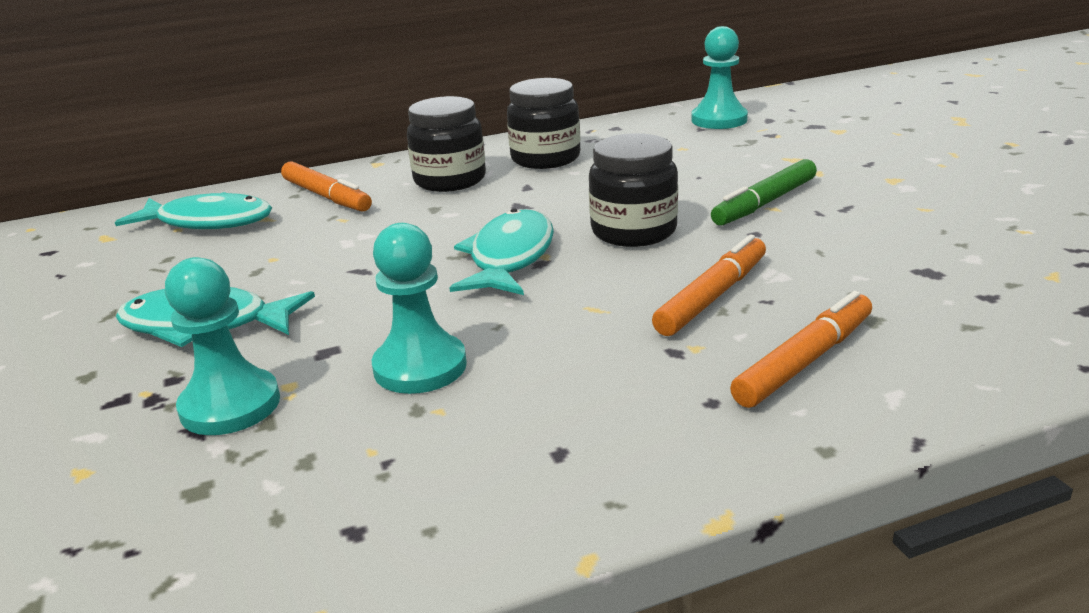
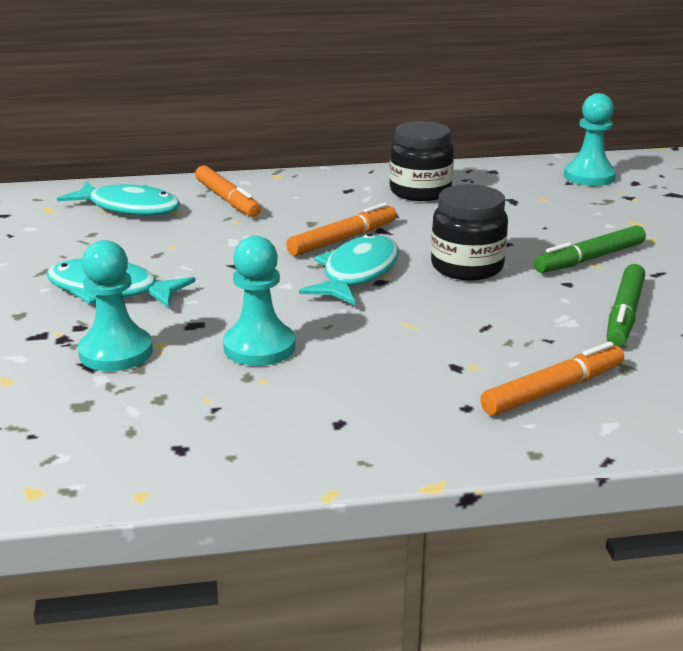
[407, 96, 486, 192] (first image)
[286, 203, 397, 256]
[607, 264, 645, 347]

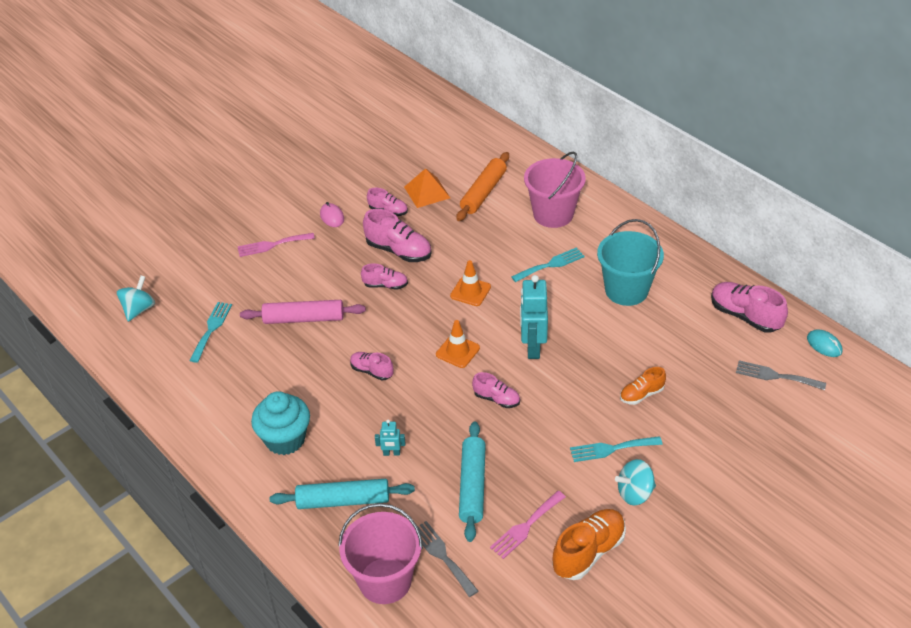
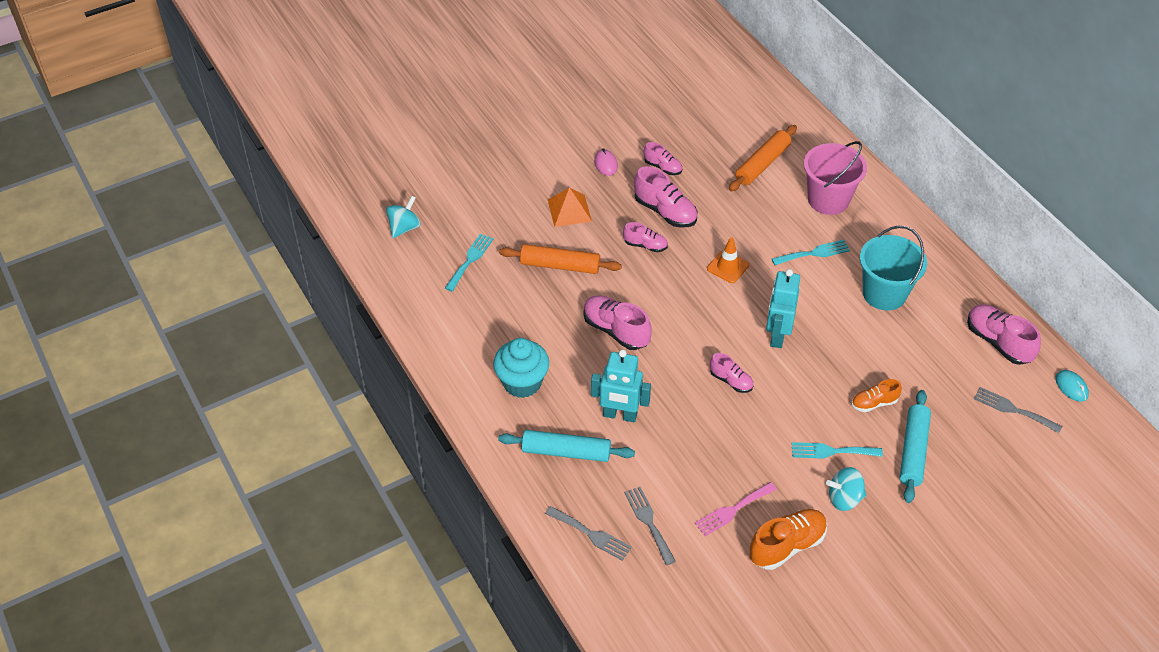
[548, 187, 592, 227]
[238, 233, 315, 257] (first image)
[499, 244, 622, 274]
[436, 320, 480, 368] (first image)
[584, 295, 652, 350]
[591, 350, 651, 422]
[900, 390, 931, 503]
[545, 506, 632, 561]

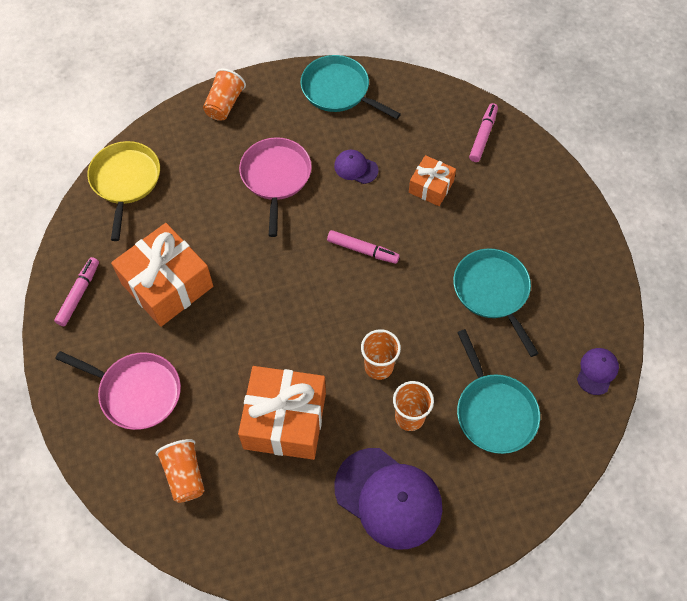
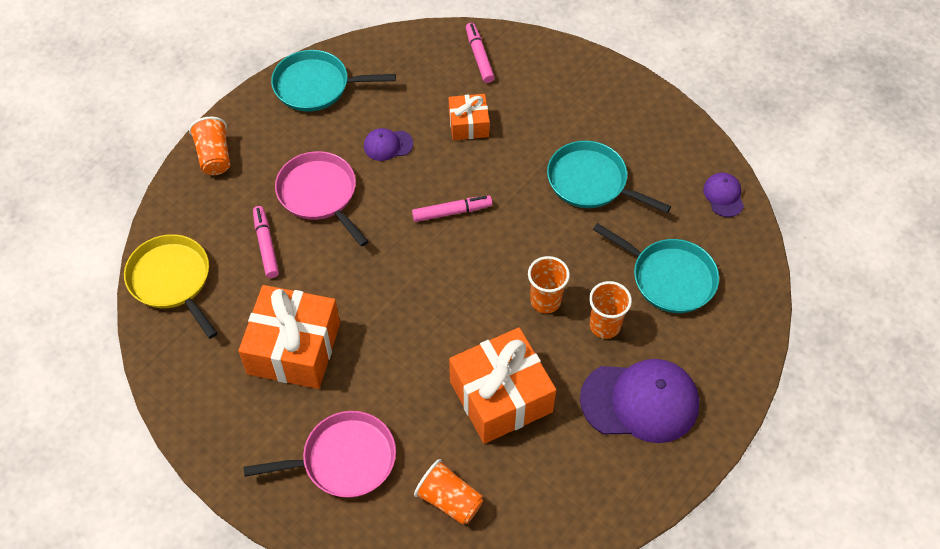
[253, 206, 279, 278]

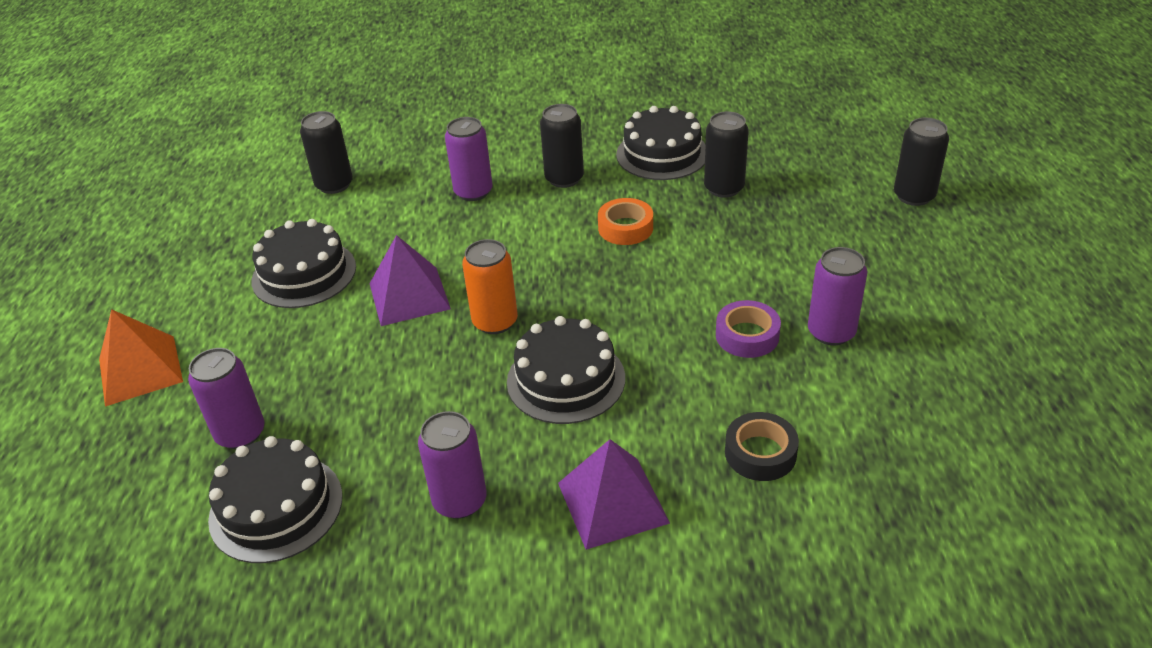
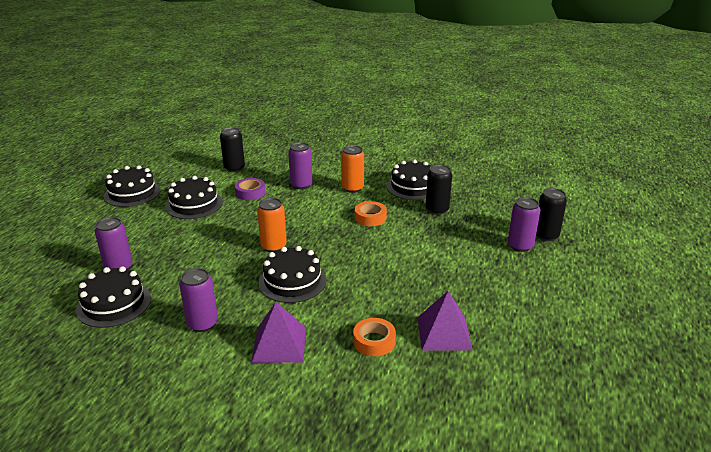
[341, 145, 364, 193]
[417, 291, 472, 350]
[508, 197, 541, 252]
[235, 178, 266, 200]
[99, 309, 183, 407] (first image)
[353, 318, 396, 356]
[104, 165, 161, 207]

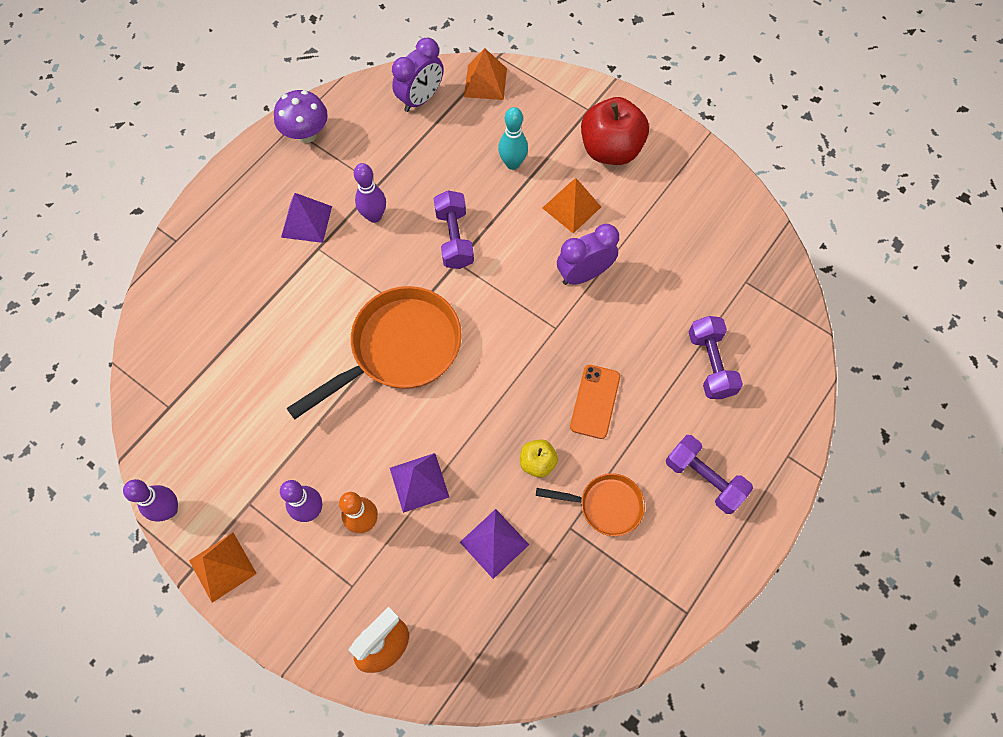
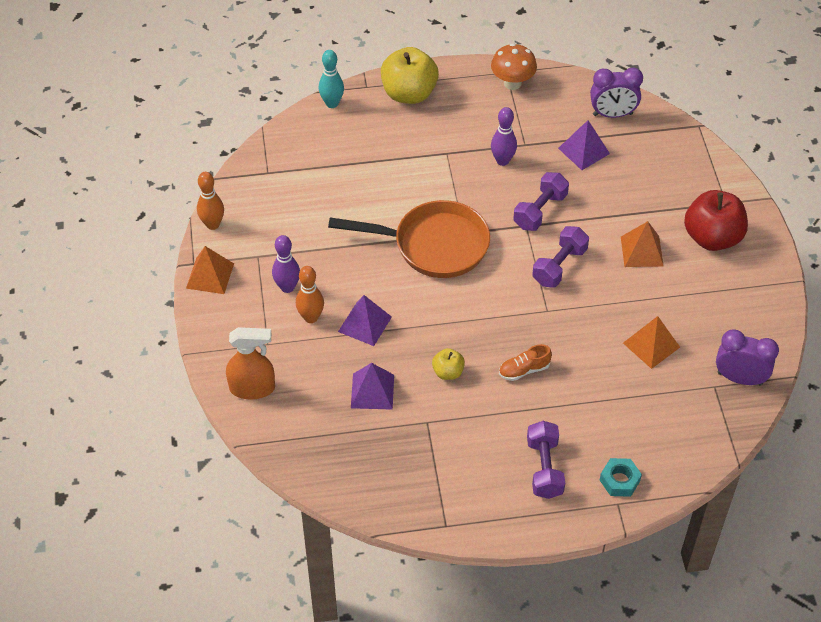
[623, 316, 680, 369]
[491, 43, 537, 90]
[319, 50, 344, 108]
[558, 120, 610, 170]
[716, 329, 779, 386]
[532, 226, 589, 288]
[499, 344, 552, 381]
[536, 473, 645, 536] (first image)
[197, 172, 224, 230]
[381, 47, 439, 104]
[600, 458, 642, 497]

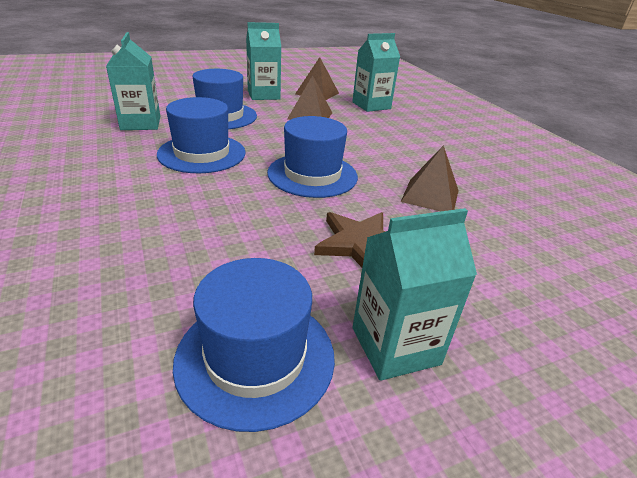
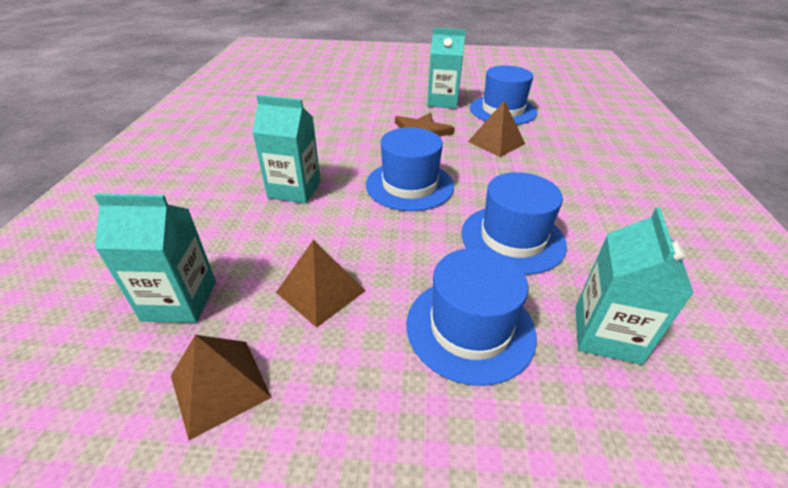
[252, 95, 321, 204]
[468, 100, 525, 157]

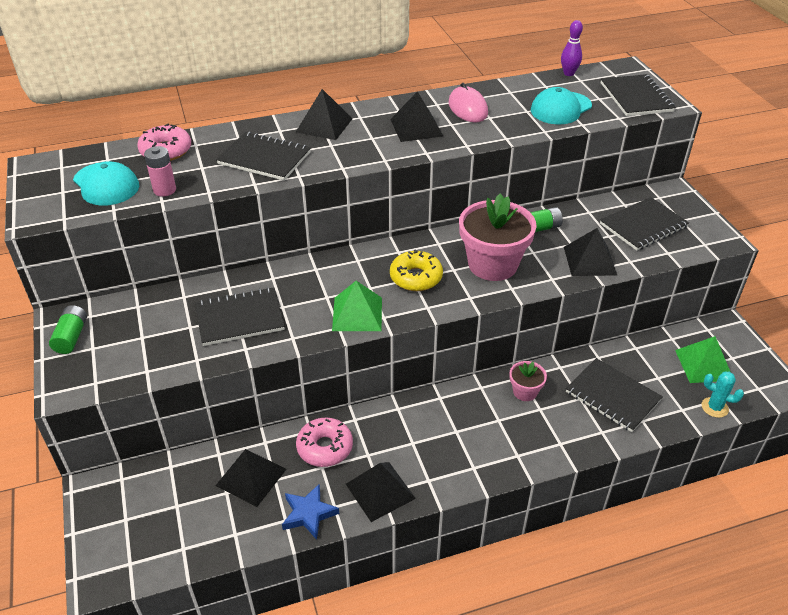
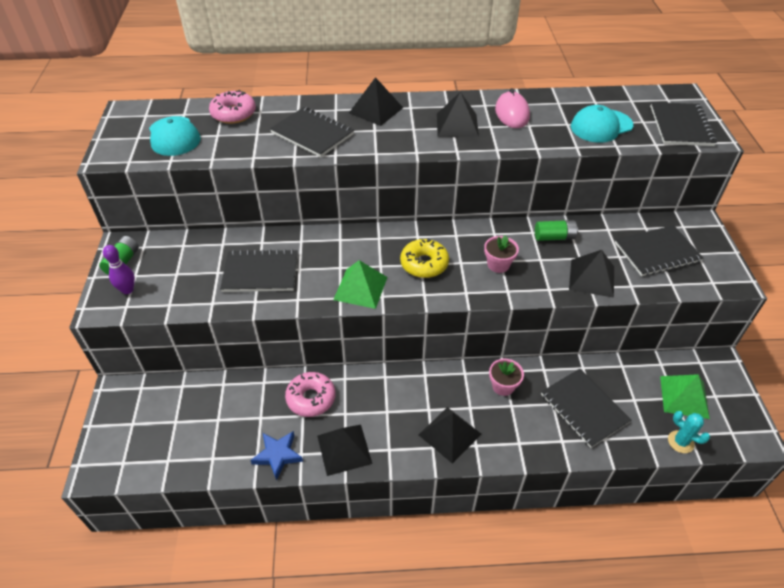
[103, 245, 135, 294]
[144, 146, 176, 197] (first image)
[484, 235, 519, 273]
[419, 407, 481, 464]

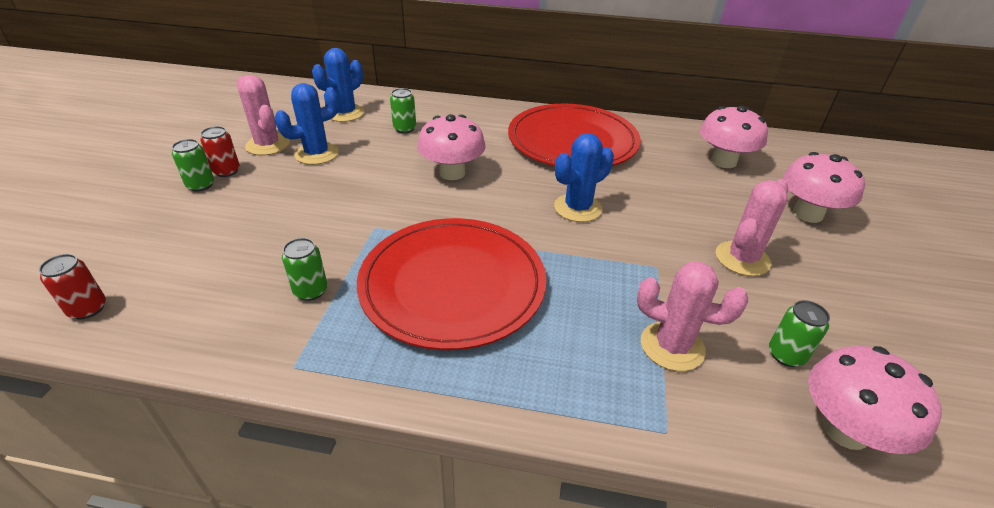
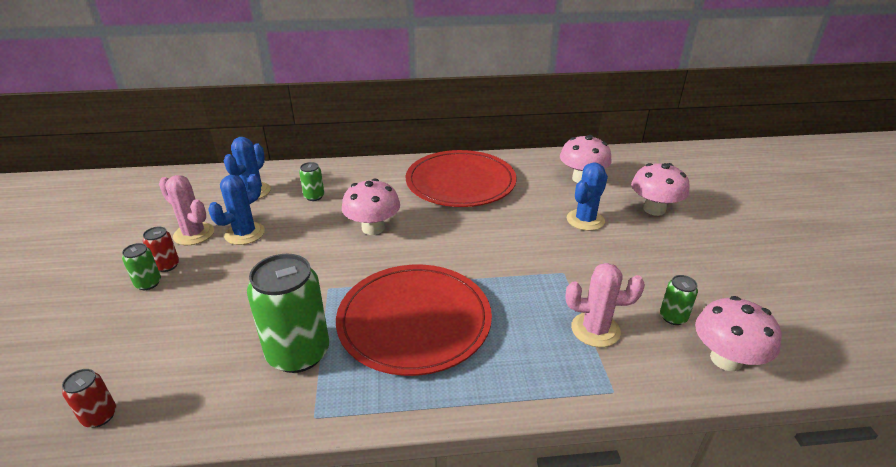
[567, 162, 608, 231]
[716, 179, 788, 276] (first image)
[247, 254, 329, 373]

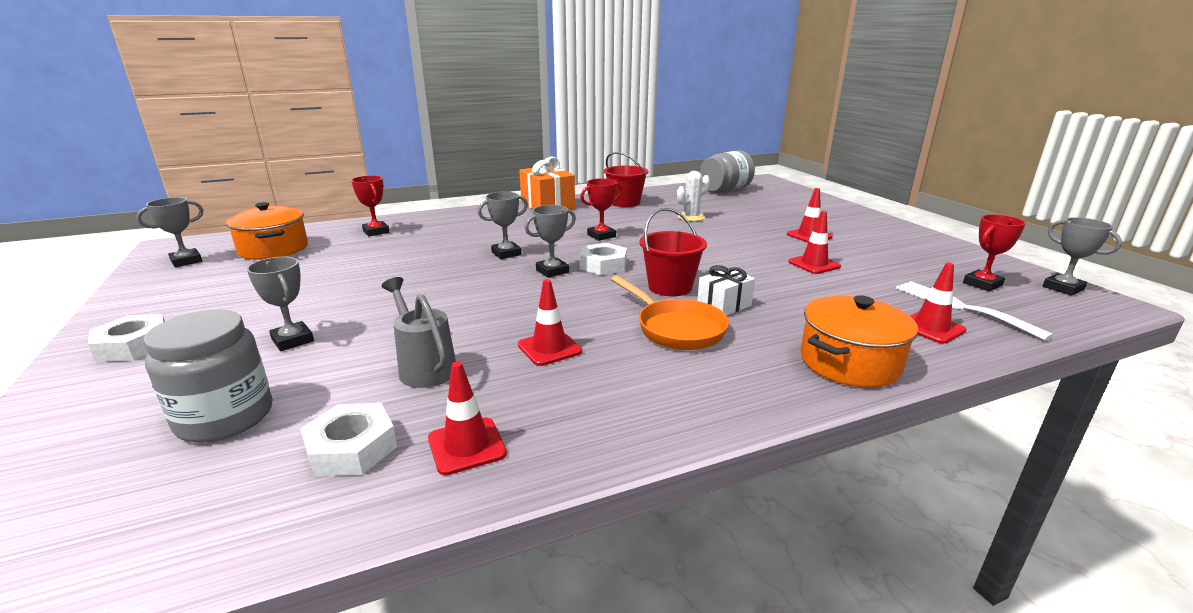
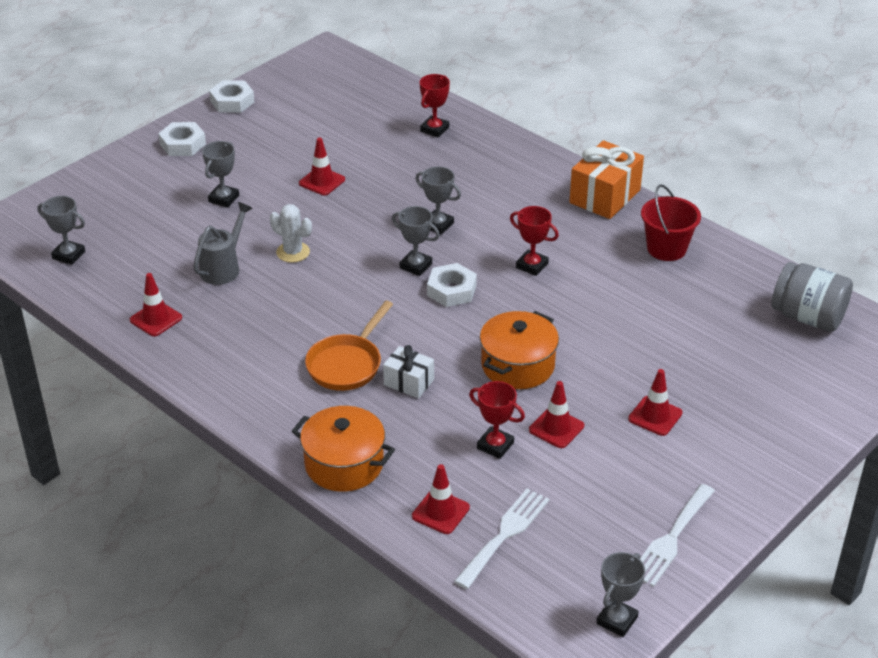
[270, 204, 312, 263]
[38, 196, 85, 265]
[480, 311, 559, 389]
[639, 208, 707, 296] (first image)
[469, 381, 525, 459]
[299, 138, 345, 195]
[144, 310, 273, 443] (first image)
[209, 80, 254, 113]
[640, 484, 715, 587]

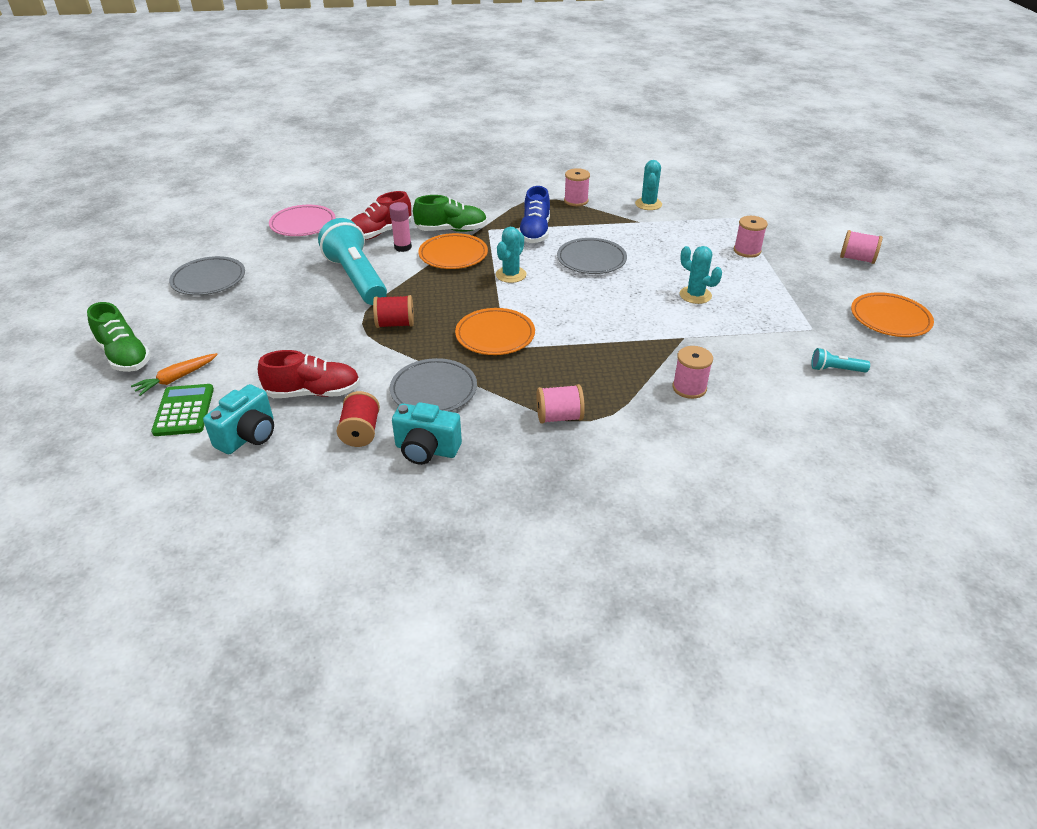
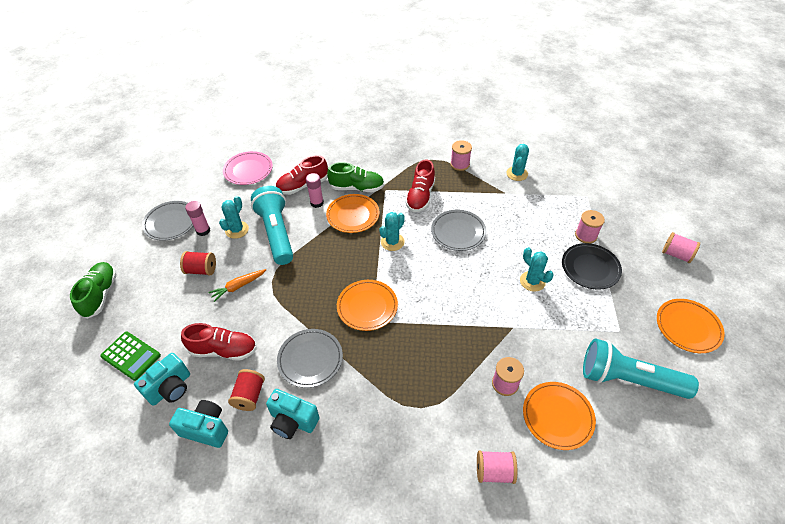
[405, 159, 435, 212]
[180, 251, 216, 275]
[70, 262, 117, 319]
[583, 339, 699, 399]
[208, 269, 266, 302]
[100, 332, 161, 381]
[477, 450, 517, 484]
[219, 196, 249, 239]
[185, 201, 210, 236]
[562, 243, 622, 290]
[523, 382, 596, 450]
[169, 400, 228, 448]

